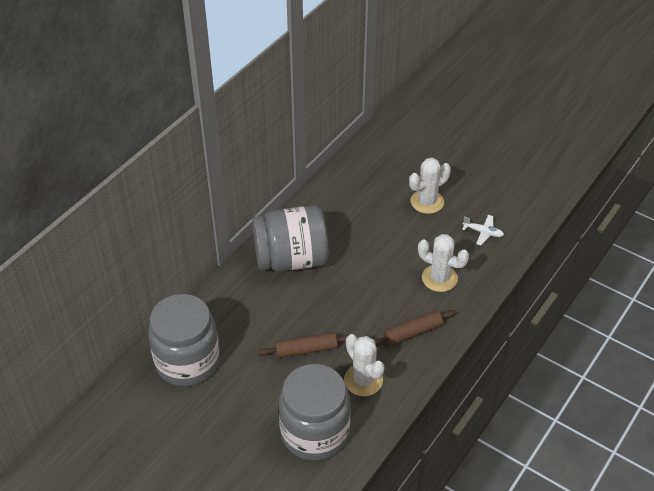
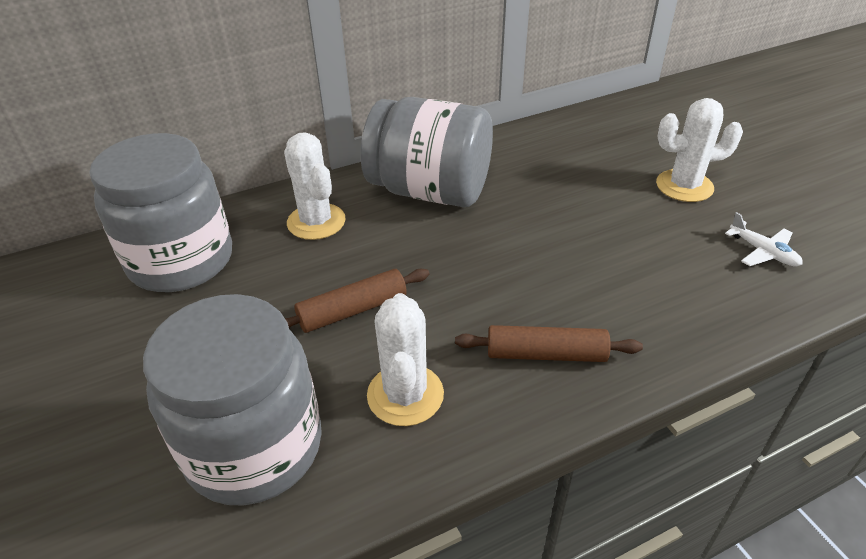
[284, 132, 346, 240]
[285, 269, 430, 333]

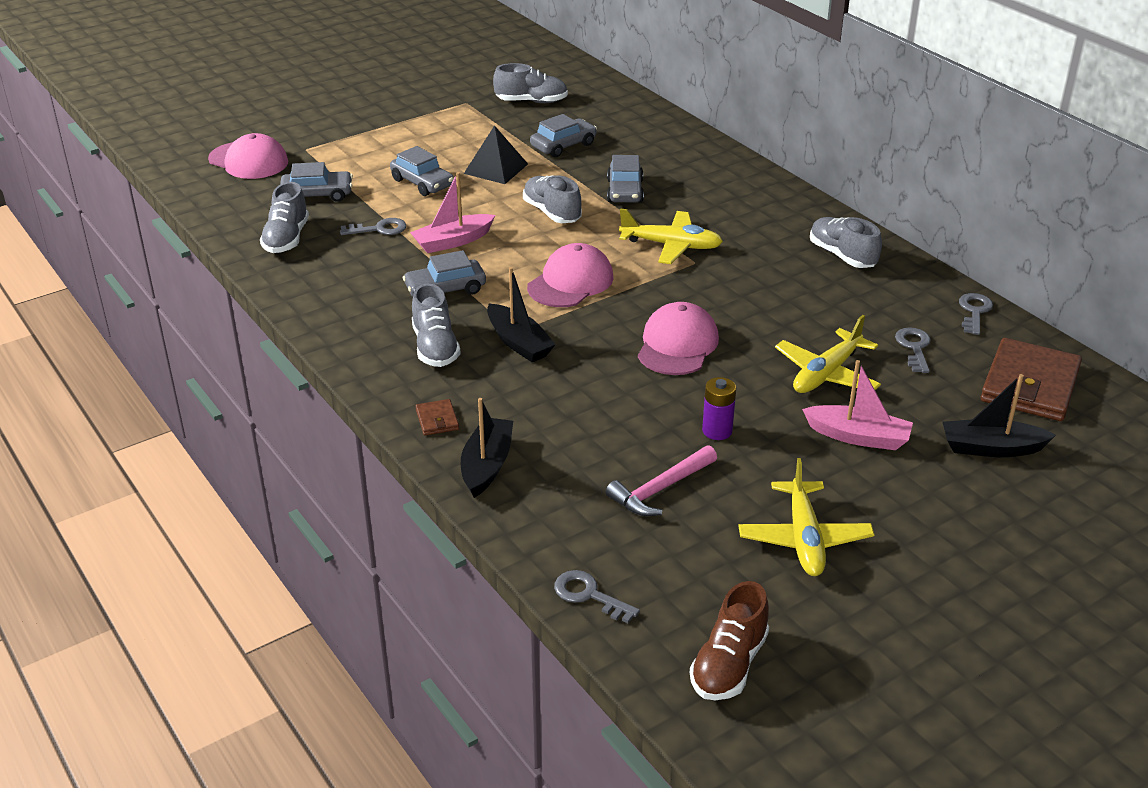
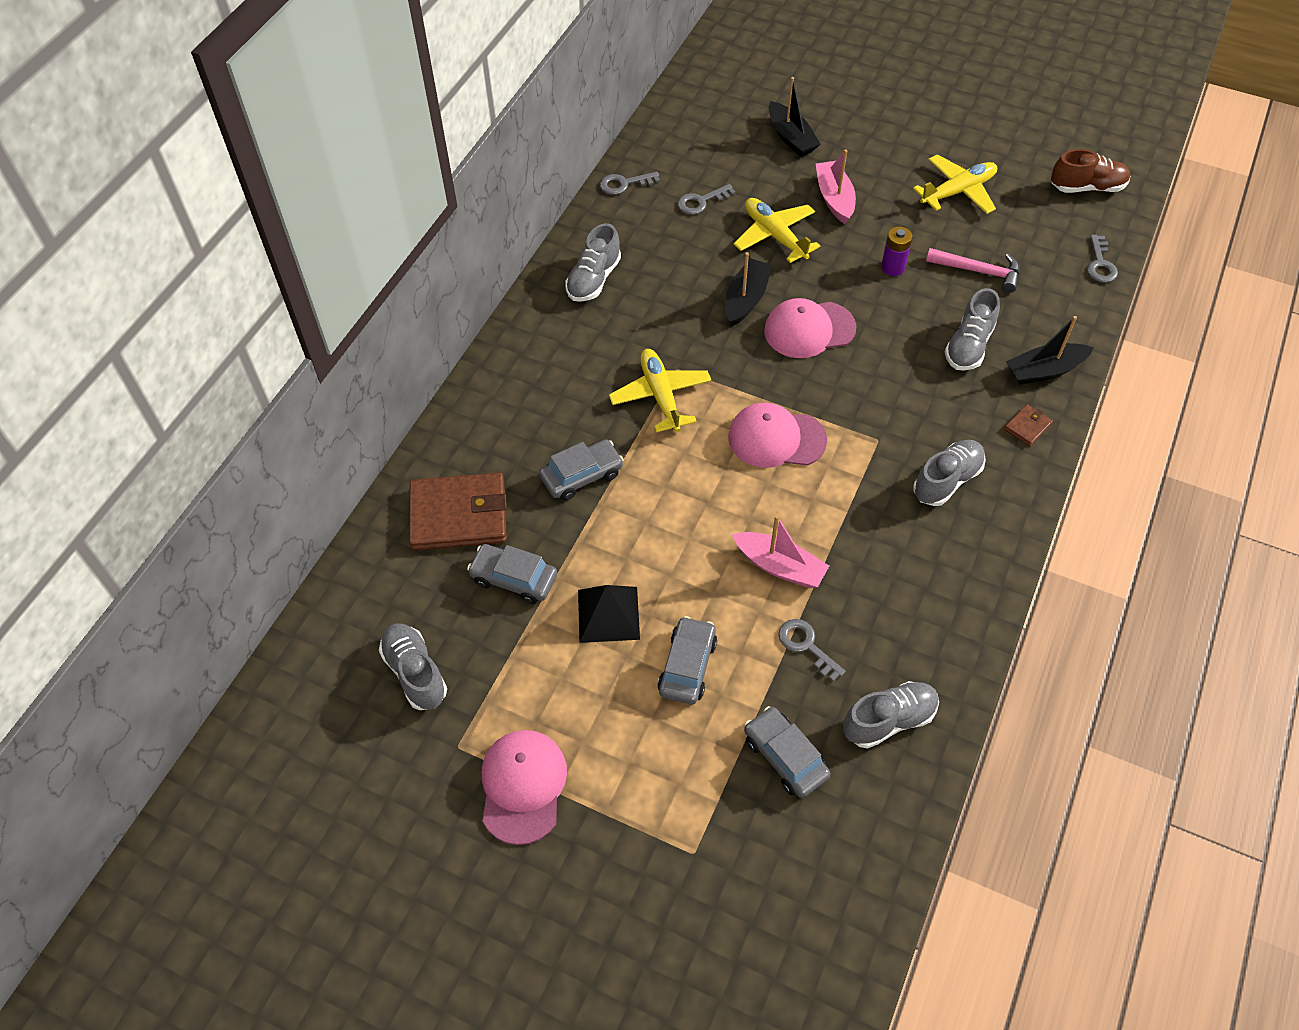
[482, 730, 567, 845]
[945, 288, 1000, 371]
[403, 250, 486, 297] (first image)
[725, 252, 772, 326]
[734, 198, 820, 263]
[409, 473, 507, 551]

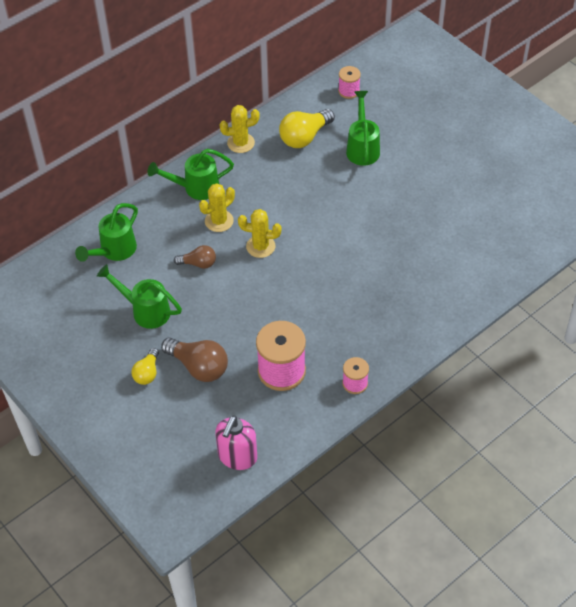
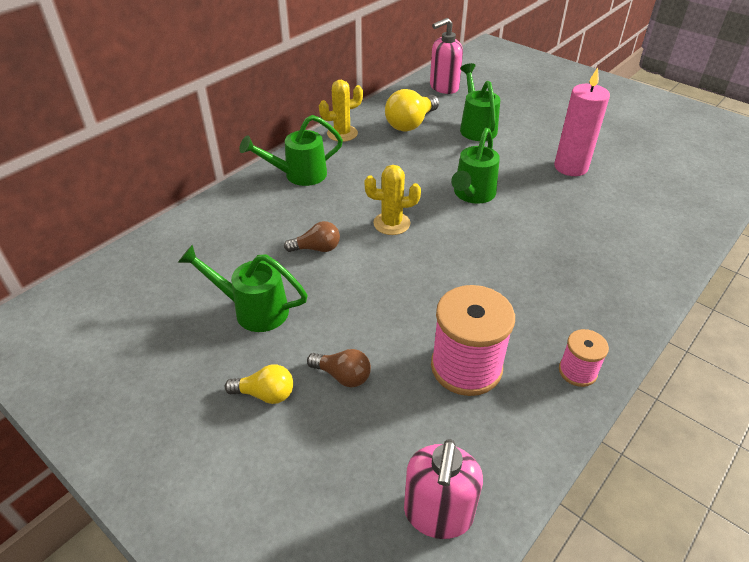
[430, 18, 463, 94]
[199, 183, 235, 232] (first image)
[451, 128, 500, 204]
[307, 349, 371, 387]
[225, 364, 293, 404]
[554, 68, 610, 176]

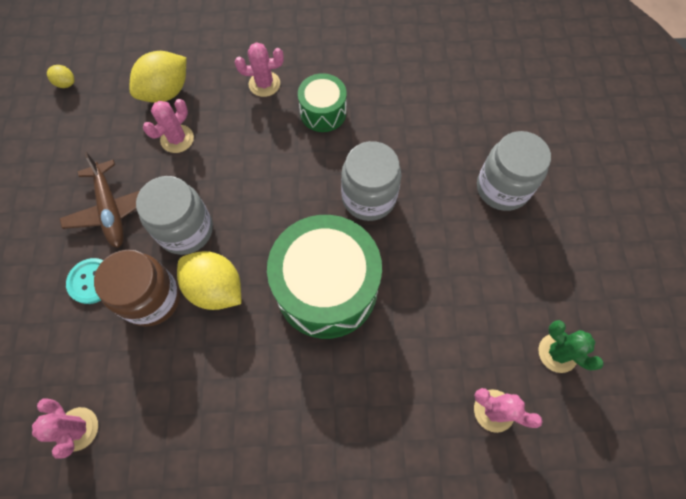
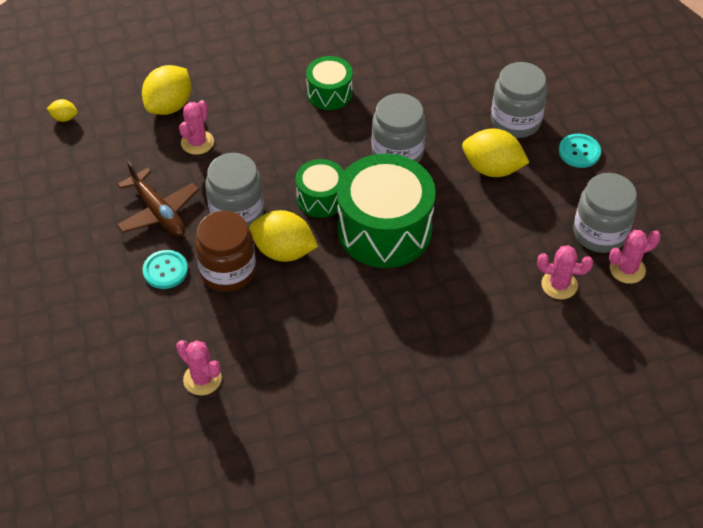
[609, 230, 661, 284]
[573, 173, 637, 253]
[462, 128, 529, 177]
[559, 134, 601, 168]
[296, 159, 344, 217]

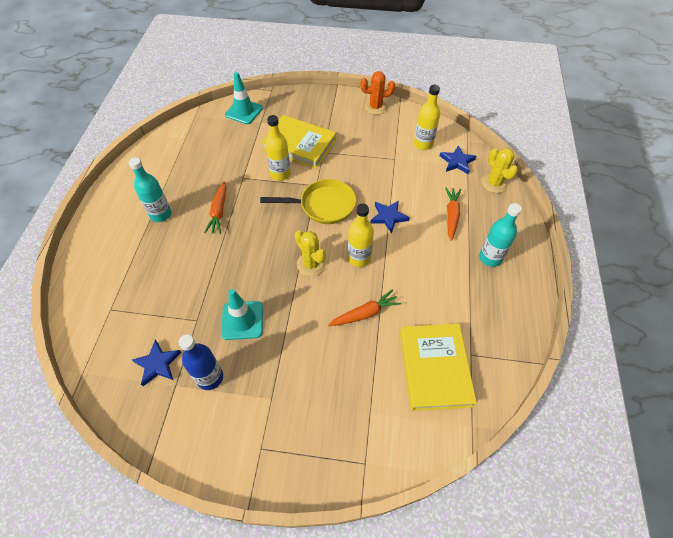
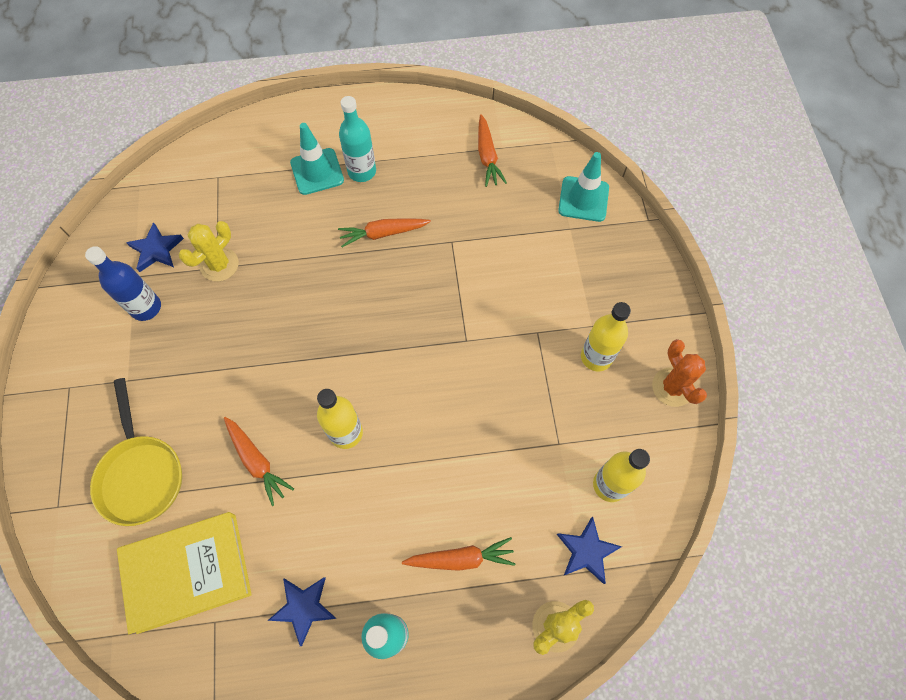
[261, 115, 336, 169] (first image)
[581, 302, 631, 371]
[90, 378, 182, 526]
[268, 577, 337, 646]
[179, 221, 239, 281]
[290, 123, 344, 195]
[478, 114, 507, 187]

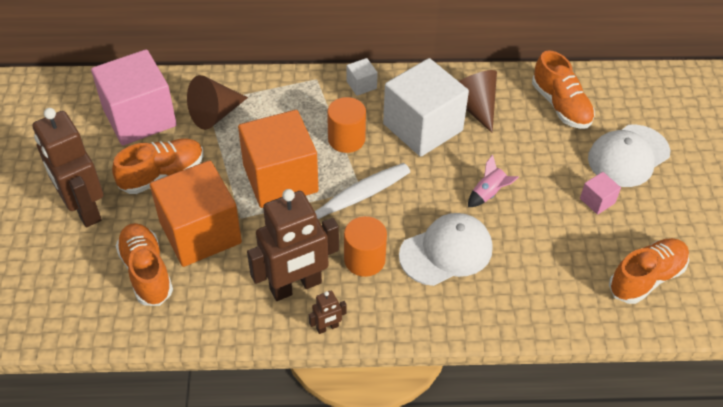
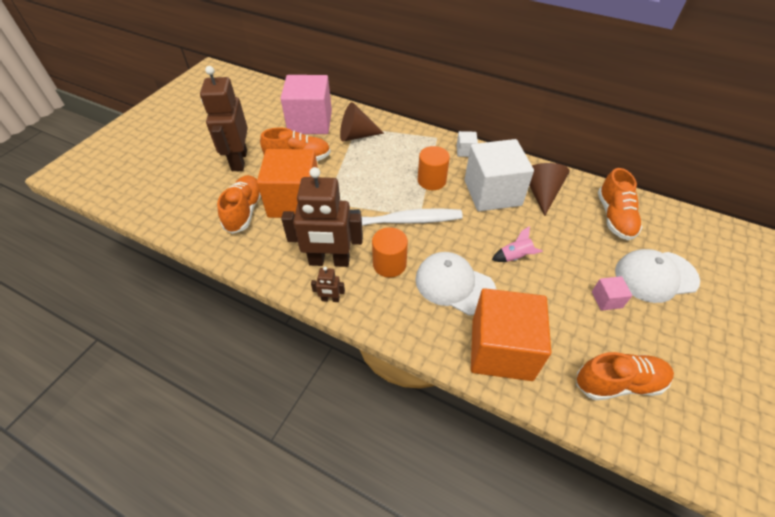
[471, 288, 551, 381]
[415, 252, 497, 316]

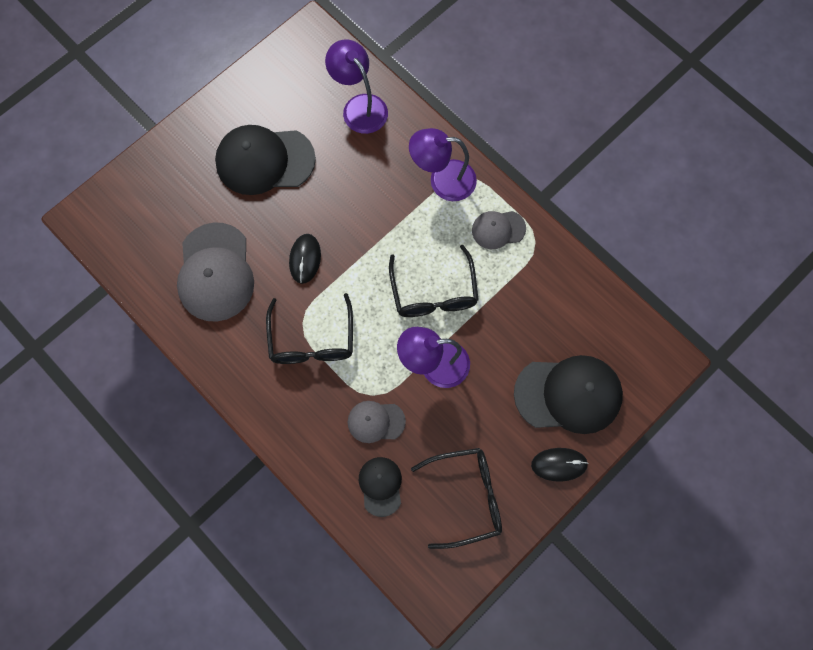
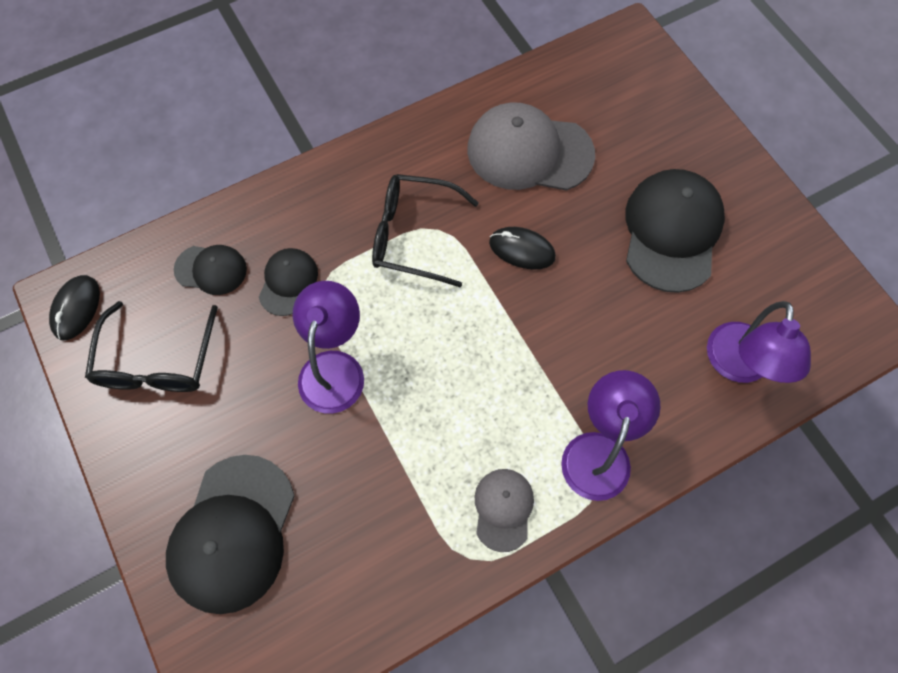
[707, 301, 811, 383]
[389, 245, 479, 317] (first image)
[259, 248, 318, 316]
[49, 275, 100, 340]

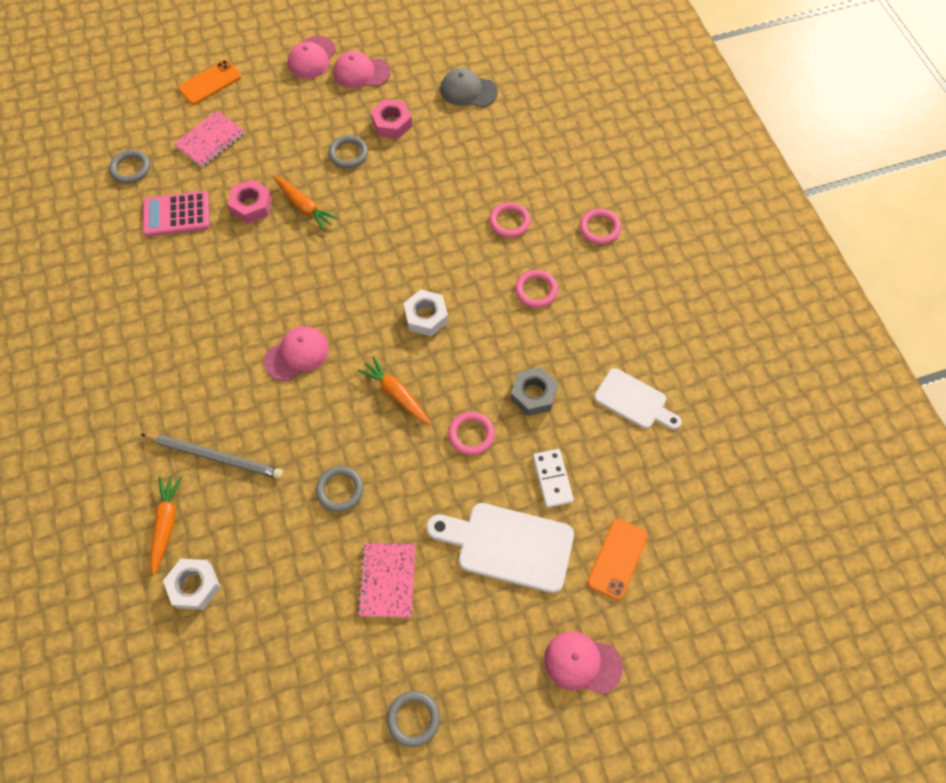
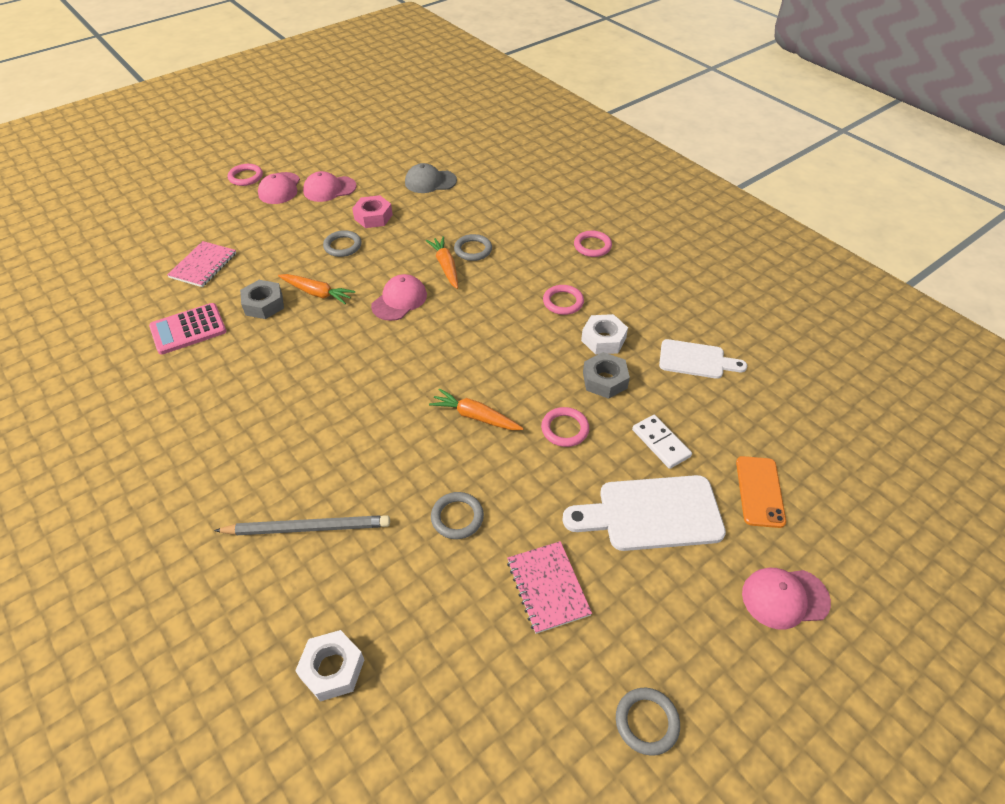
[178, 60, 241, 105] (first image)
[454, 234, 492, 261]
[240, 280, 284, 319]
[228, 164, 263, 186]
[581, 314, 628, 354]
[371, 274, 427, 321]
[426, 236, 458, 289]

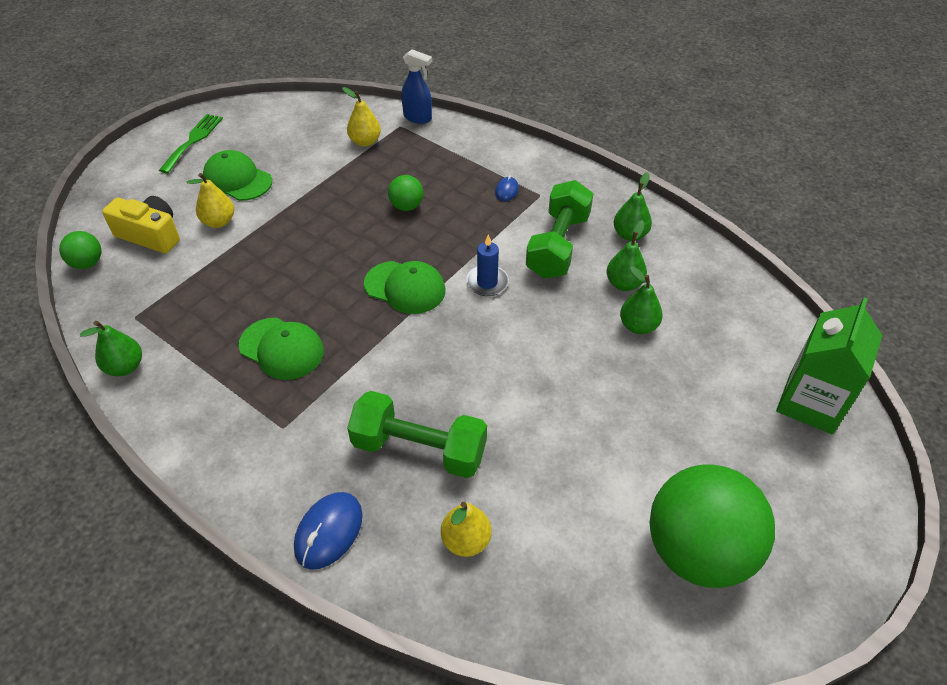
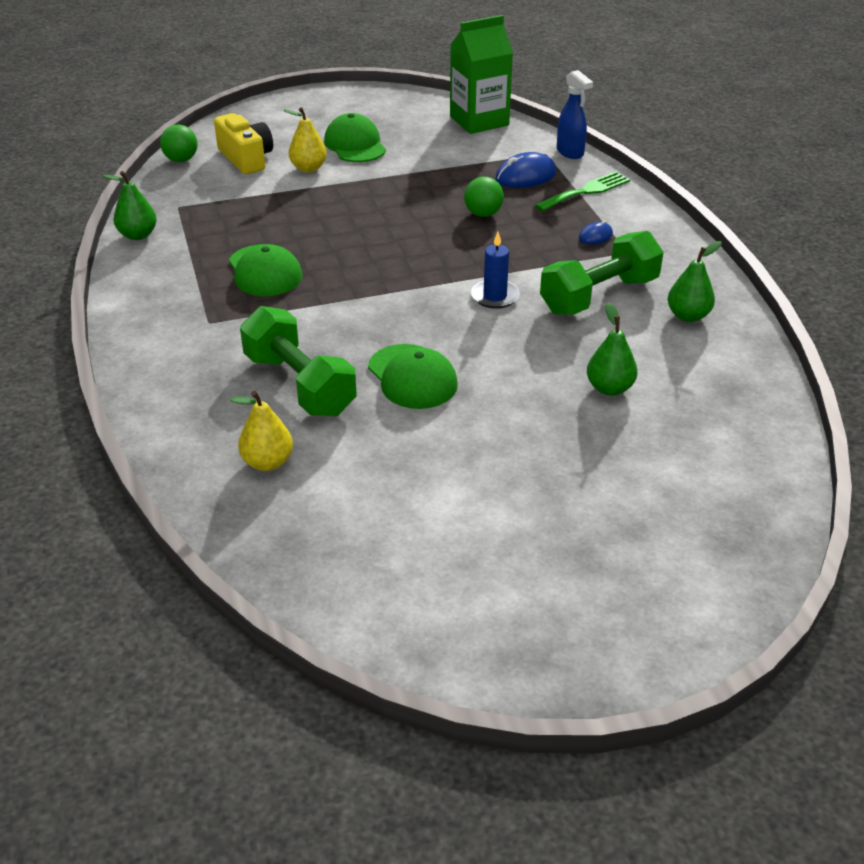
[342, 87, 381, 147] (first image)
[535, 171, 630, 211]
[606, 220, 647, 291] (first image)
[368, 344, 458, 409]
[450, 15, 513, 134]
[649, 464, 775, 588] (first image)
[496, 152, 556, 188]

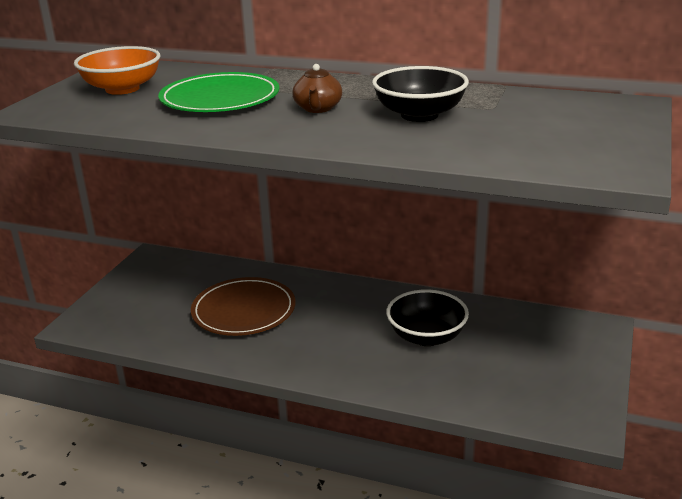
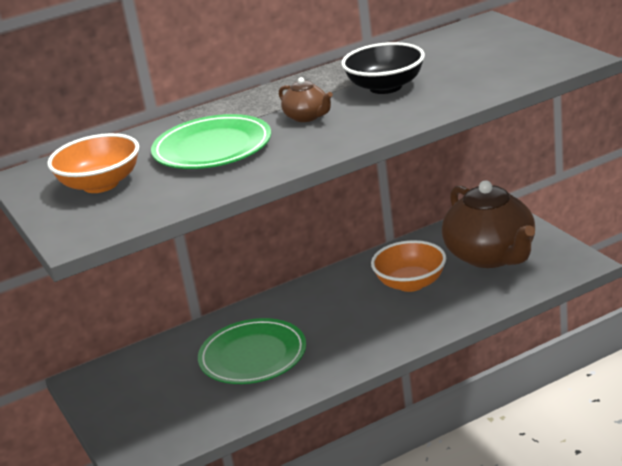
[198, 318, 306, 384]
[371, 240, 446, 292]
[442, 180, 535, 268]

